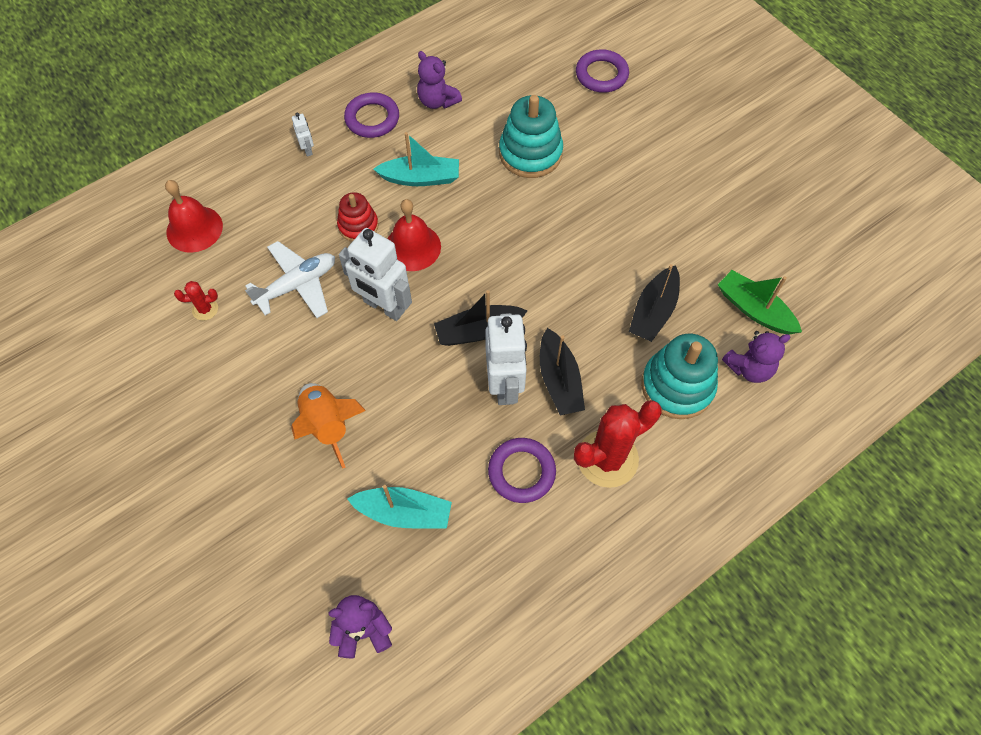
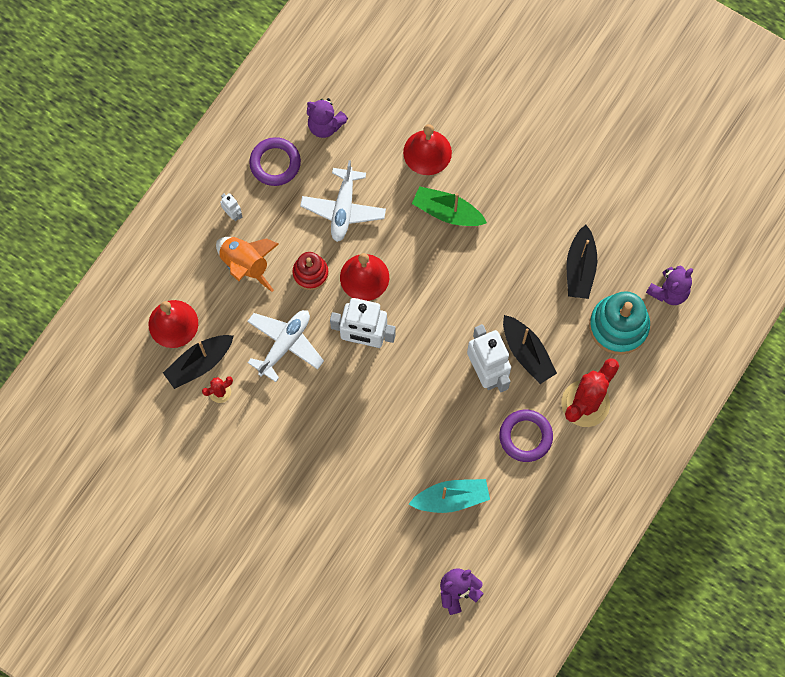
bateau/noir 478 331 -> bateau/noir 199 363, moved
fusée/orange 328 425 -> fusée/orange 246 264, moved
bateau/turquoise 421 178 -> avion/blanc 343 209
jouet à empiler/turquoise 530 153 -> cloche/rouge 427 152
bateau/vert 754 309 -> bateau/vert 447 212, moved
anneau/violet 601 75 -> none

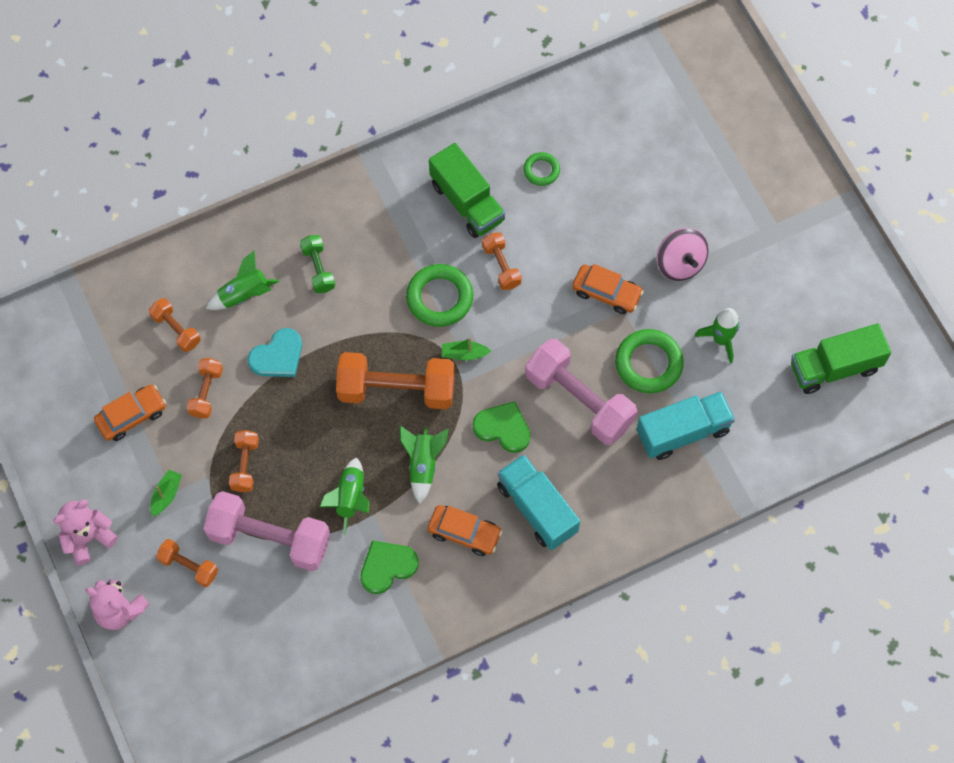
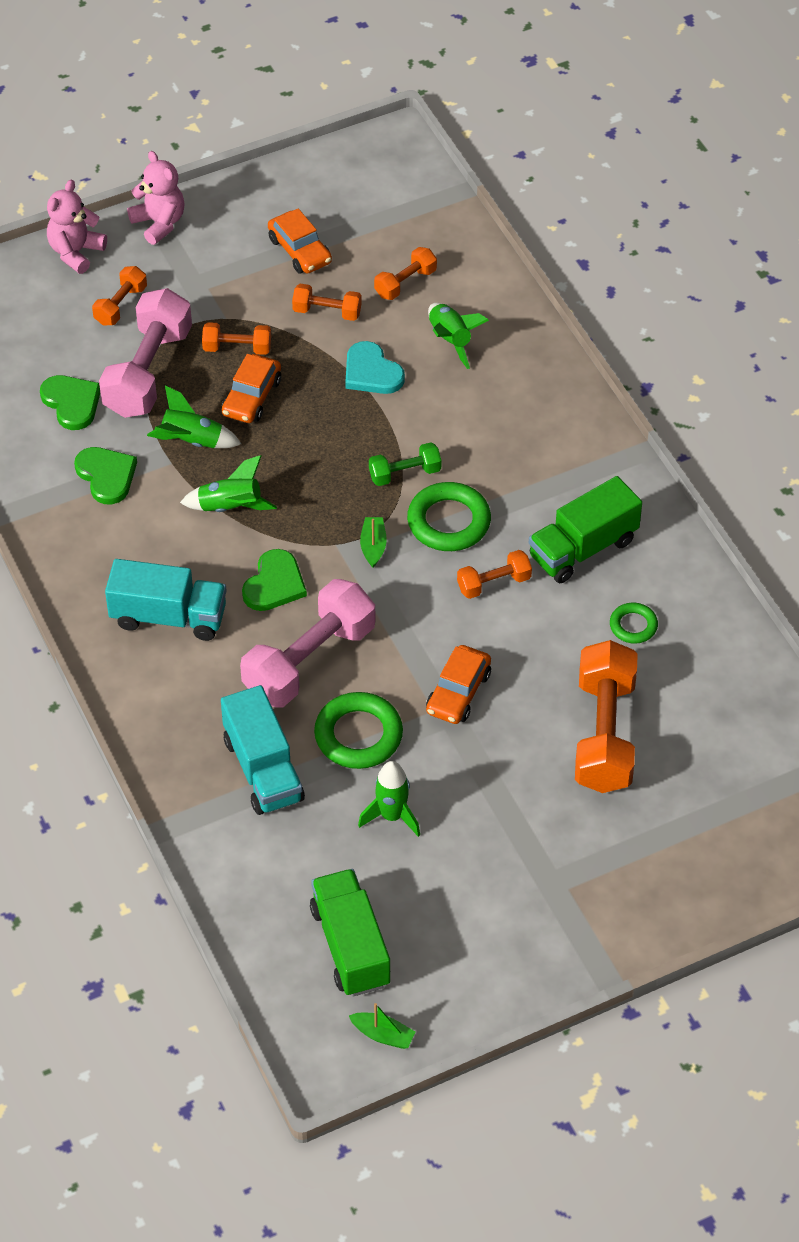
none -> cœur/vert 72 403
camion/turquoise 537 508 -> camion/turquoise 168 617, 45 degrees clockwise
voiture/orange 464 533 -> voiture/orange 252 397, moved
bateau/vert 166 495 -> bateau/vert 383 1035, moved
haltère/vert 318 269 -> haltère/vert 405 474, moved
haltère/orange 396 389 -> haltère/orange 604 734, moved
toupie/rose 680 263 -> none

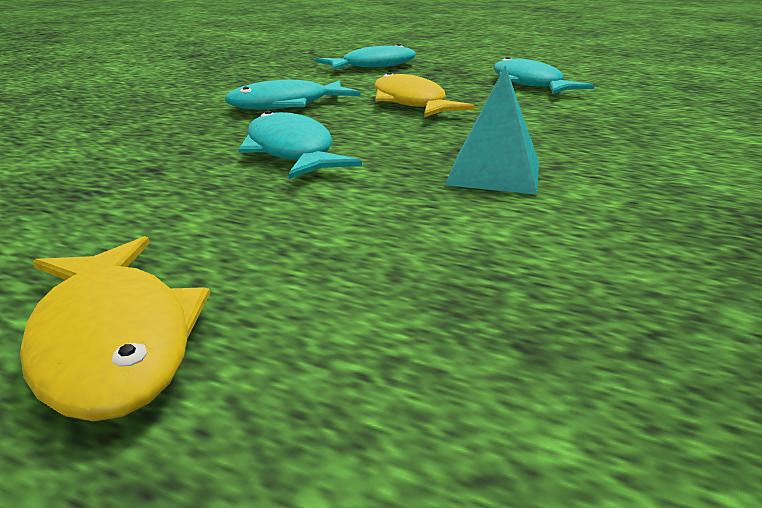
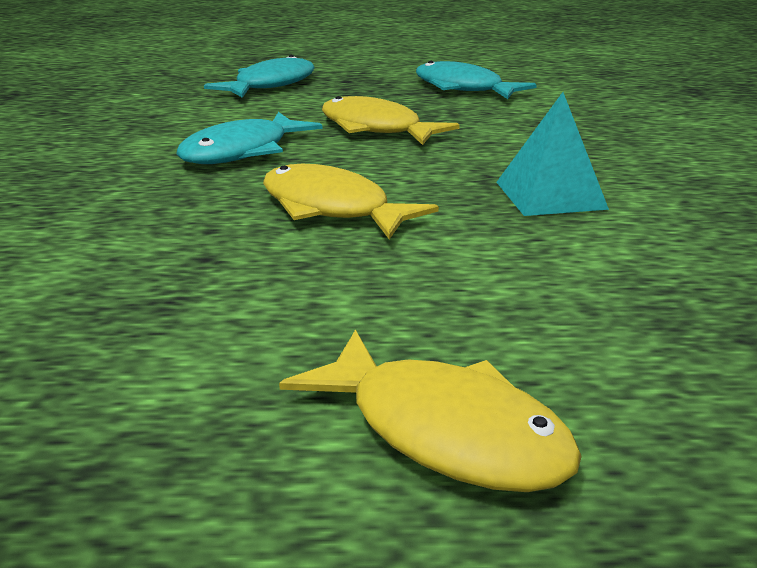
poisson/turquoise 292 152 -> poisson/jaune 332 208

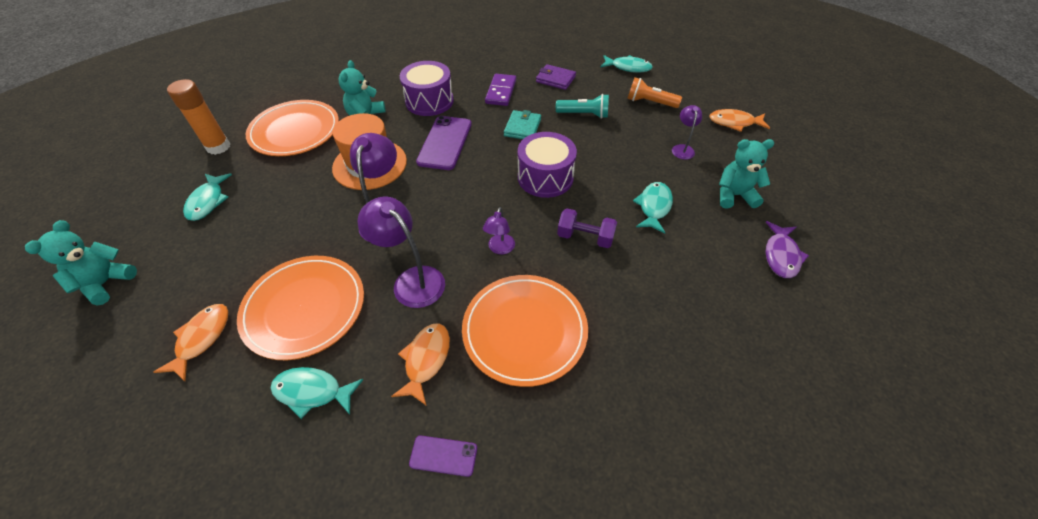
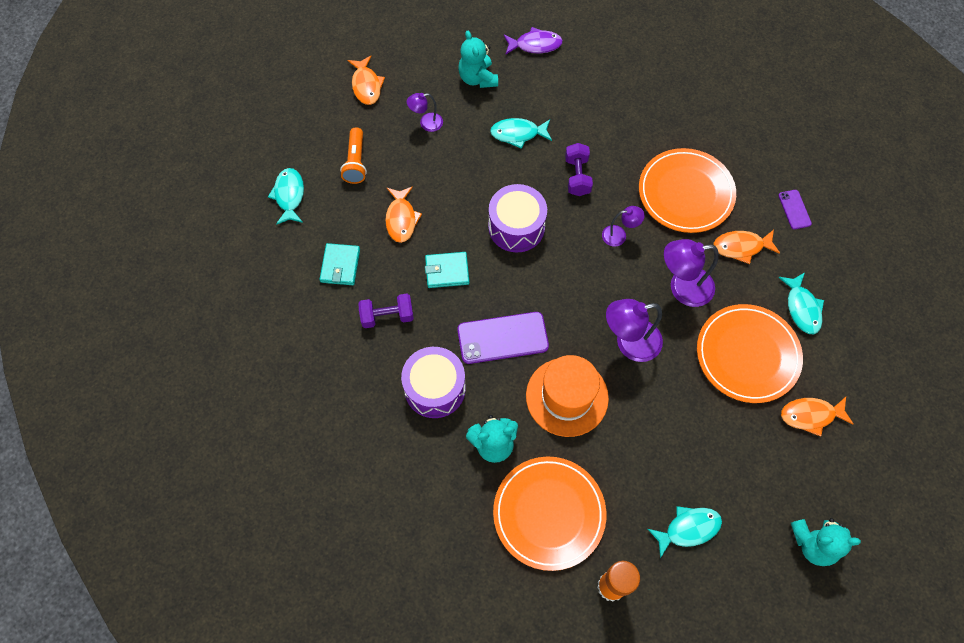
portefeuille/violet 555 79 -> portefeuille/turquoise 340 266
domino/violet 501 92 -> haltère/violet 387 316
lampe de poche/turquoise 584 114 -> poisson/orange 401 219
lampe/violet 412 280 -> lampe/violet 682 288, 60 degrees clockwise

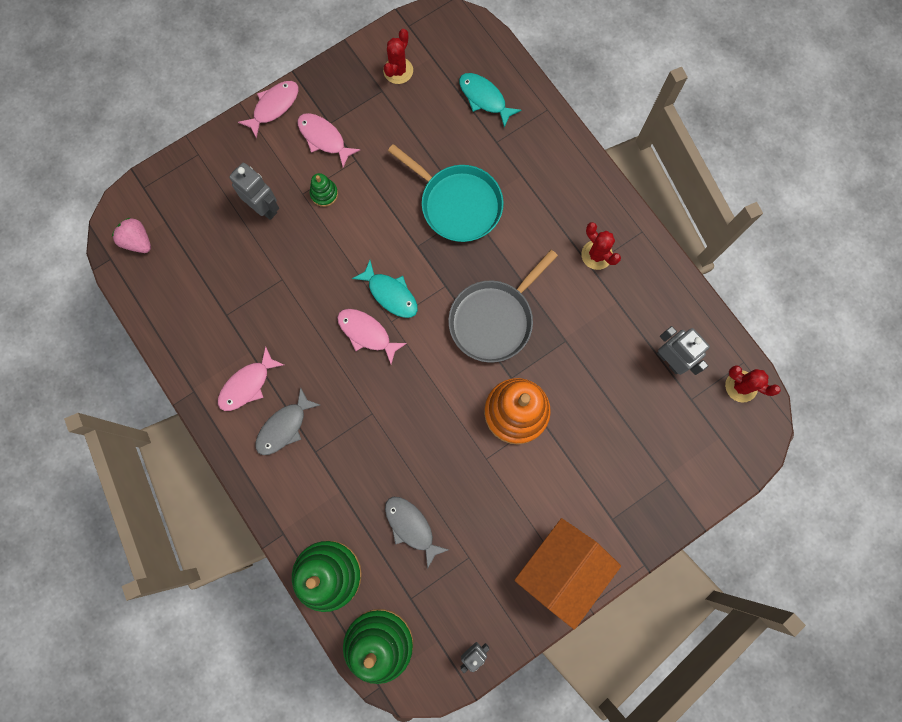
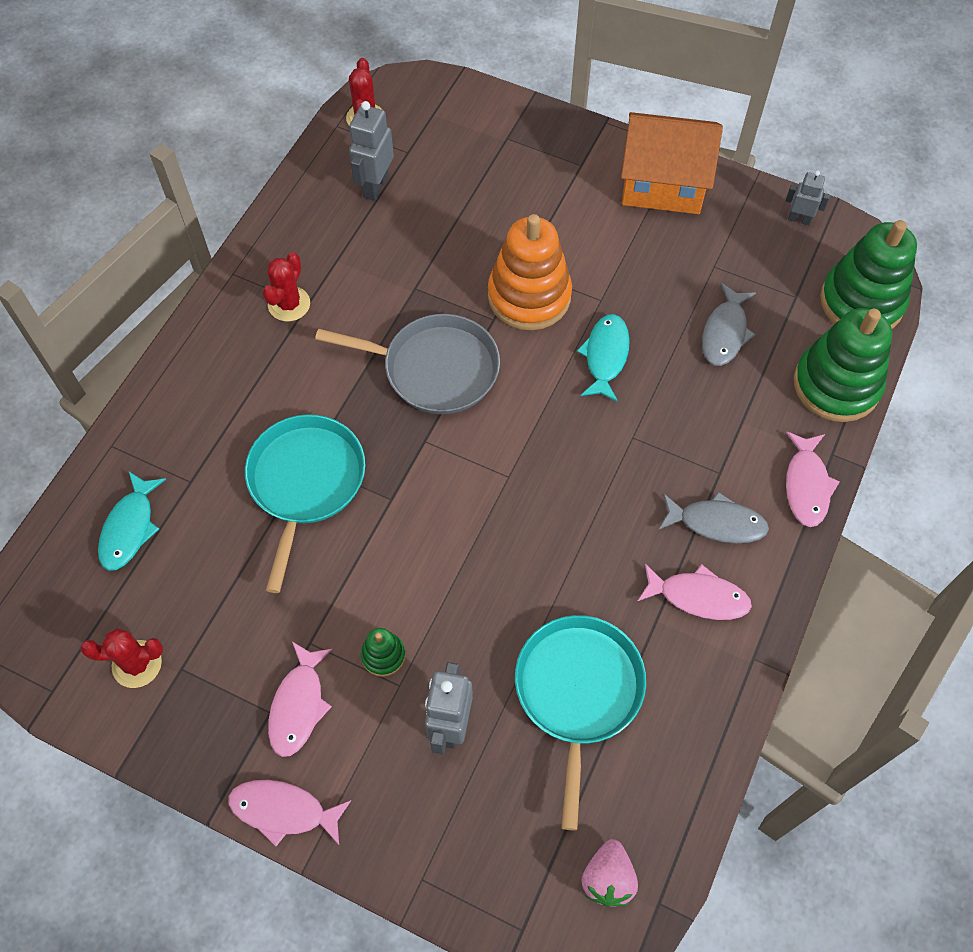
none -> poêle/turquoise 578 692
poisson/turquoise 390 294 -> poisson/turquoise 605 356, moved
poisson/rose 367 333 -> poisson/rose 806 485, moved

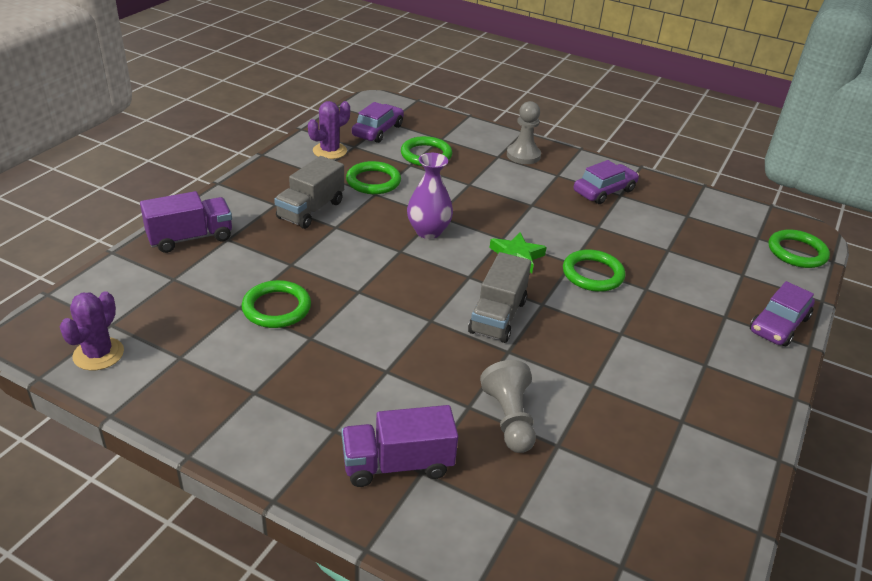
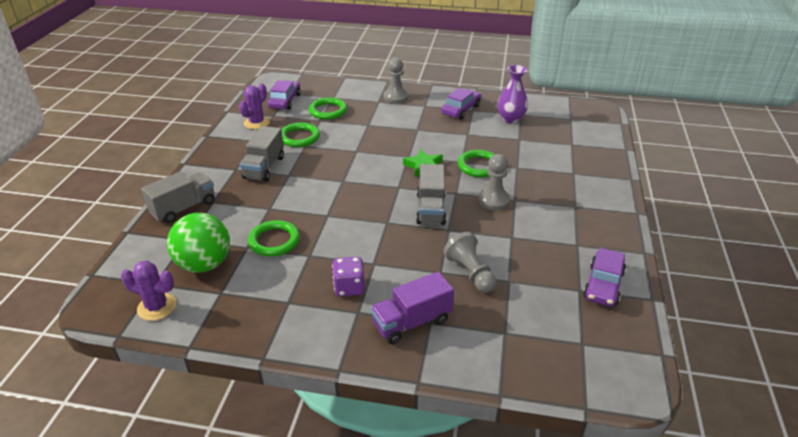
cactus/violet 98 354 -> cactus/violet 157 307, 75 degrees counterclockwise
camion/violet 190 238 -> camion/gris 183 207
none -> balle/vert 204 264
none -> dé/violet 349 287
none -> pion/gris 493 200
vase/violet 428 231 -> vase/violet 510 119, moved
voiture/violet 778 324 -> voiture/violet 603 285, moved
anneau/vert 797 252 -> none

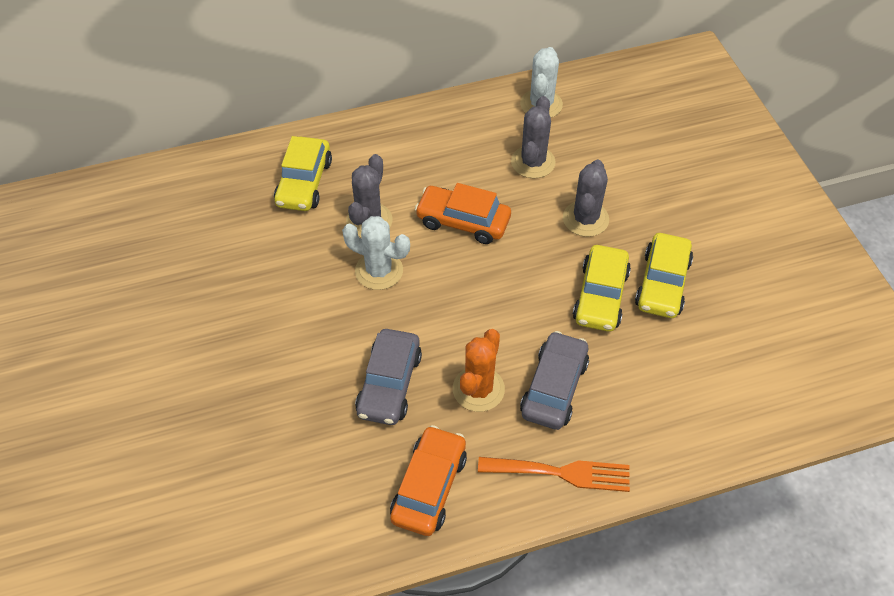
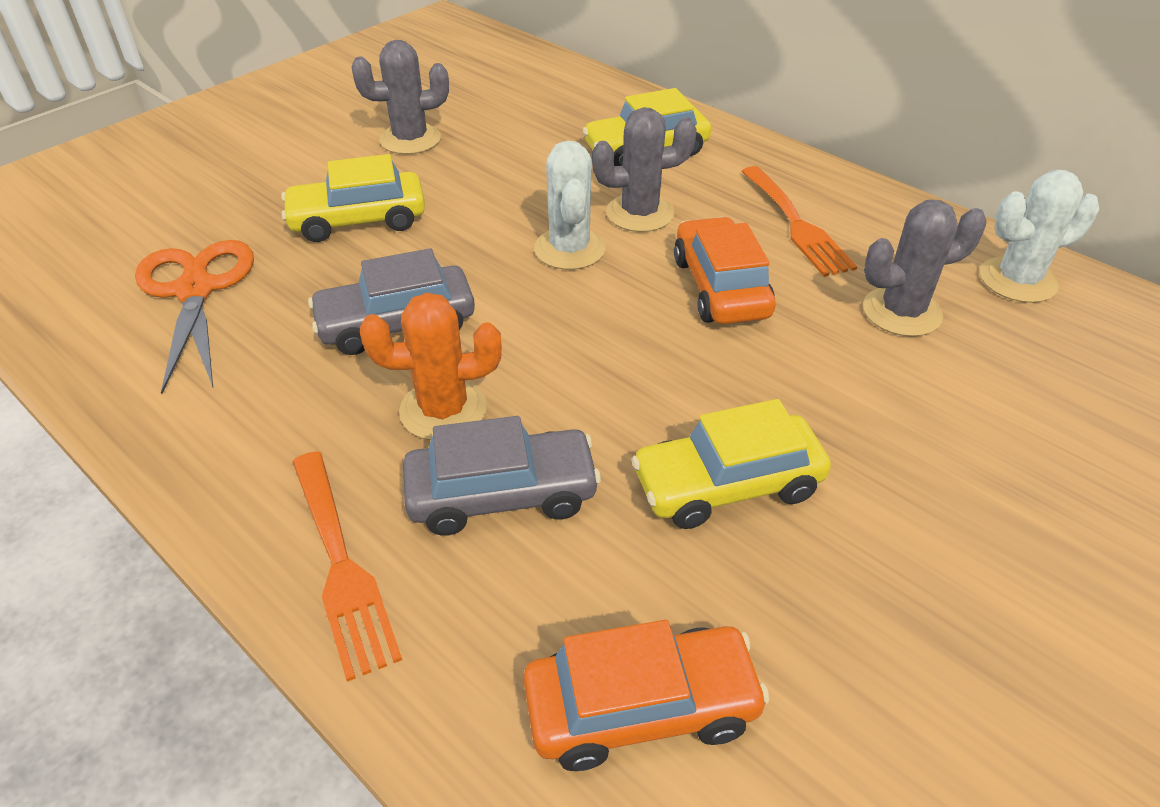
none -> ciseaux/orange 195 290
voiture/jaune 662 284 -> voiture/jaune 358 220, moved
cactus/gris 585 219 -> cactus/gris 410 139, moved
voiture/orange 429 487 -> voiture/orange 641 707, moved
none -> fourchette/orange 796 224

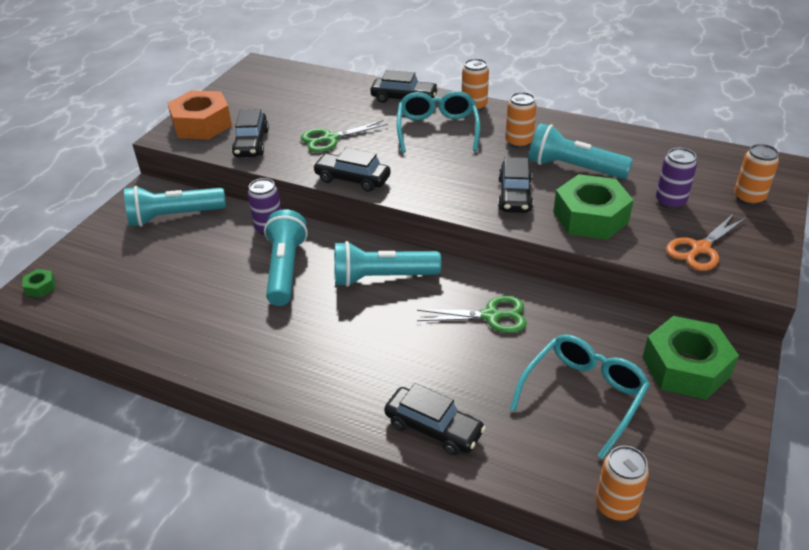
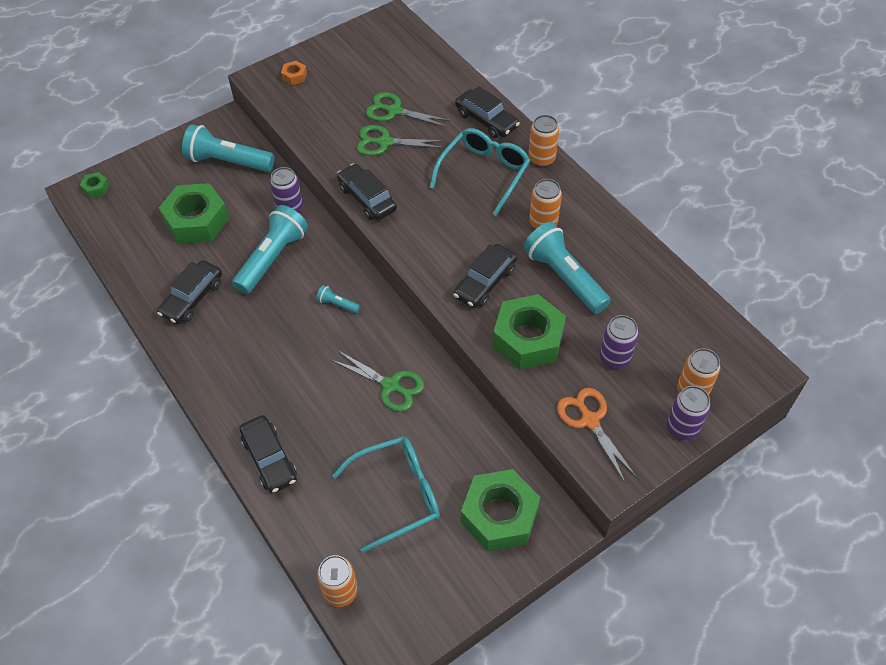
voiture/noir 251 143 -> voiture/noir 192 298, moved
none -> écrou/vert 197 221
écrou/orange 202 124 -> écrou/orange 294 76, x0.42
lampe de poche/turquoise 382 278 -> lampe de poche/turquoise 337 304, x0.44
none -> ciseaux/vert 394 111
ciseaux/orange 700 249 -> ciseaux/orange 589 420, 75 degrees clockwise
none -> canette/violet 682 428

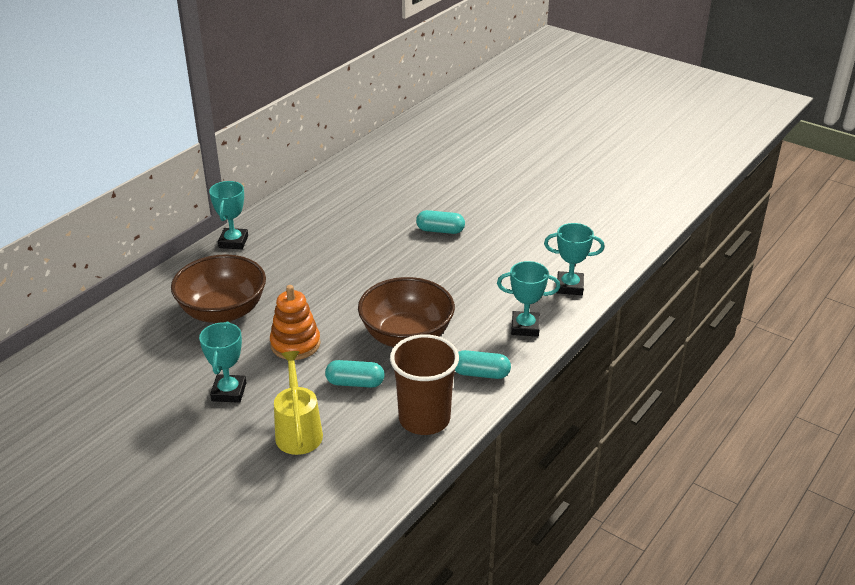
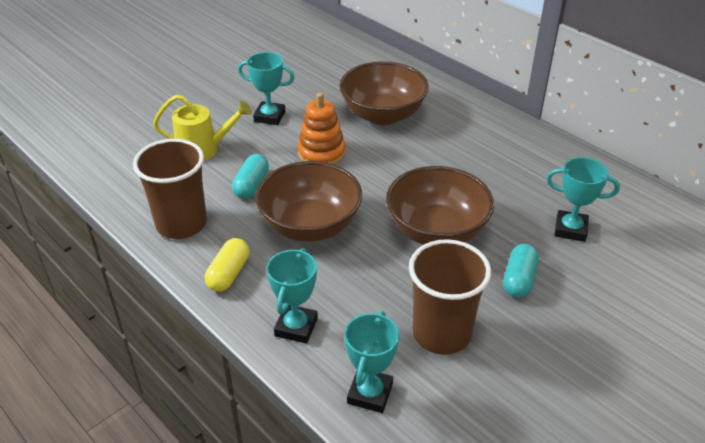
gélule/turquoise 481 374 -> gélule/jaune 228 274
none -> bol/marron 436 231
none -> gobelet/marron 441 333
trophée/turquoise 233 242 -> trophée/turquoise 570 229, moved

